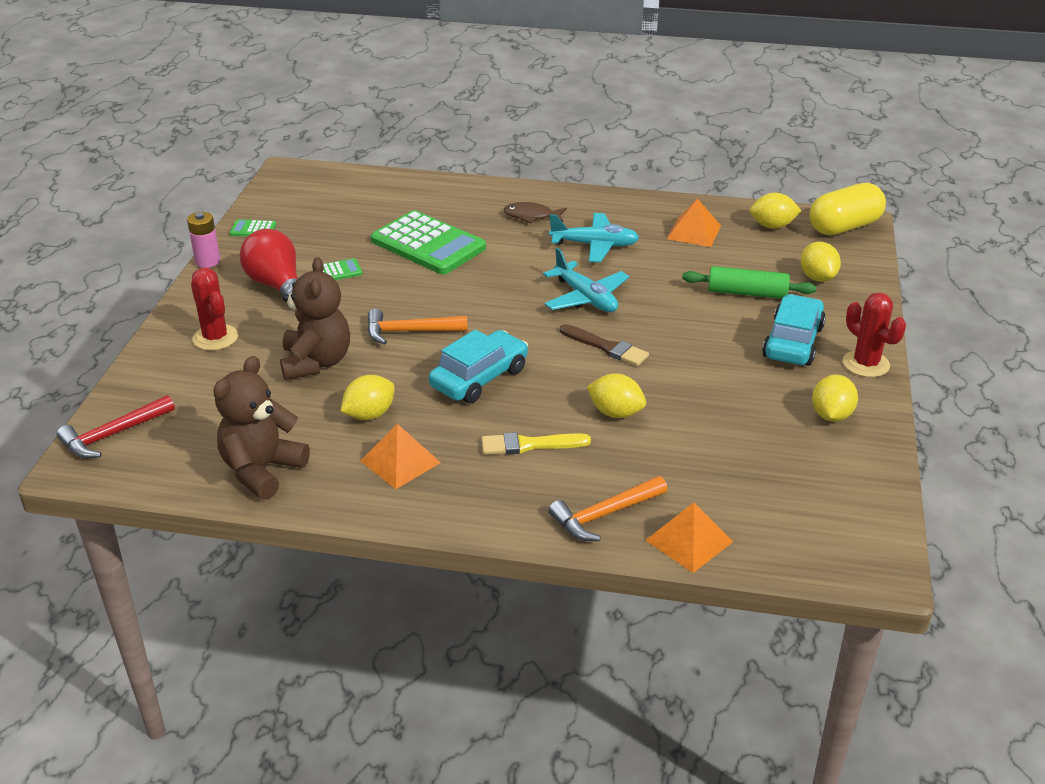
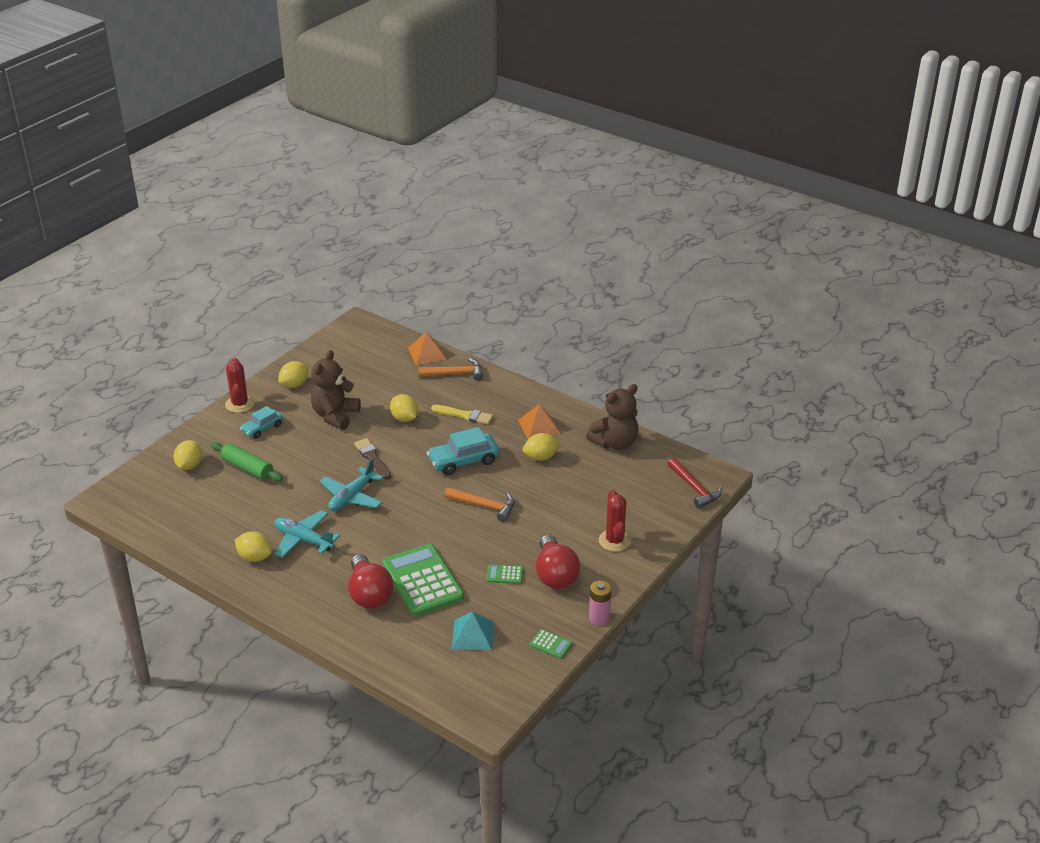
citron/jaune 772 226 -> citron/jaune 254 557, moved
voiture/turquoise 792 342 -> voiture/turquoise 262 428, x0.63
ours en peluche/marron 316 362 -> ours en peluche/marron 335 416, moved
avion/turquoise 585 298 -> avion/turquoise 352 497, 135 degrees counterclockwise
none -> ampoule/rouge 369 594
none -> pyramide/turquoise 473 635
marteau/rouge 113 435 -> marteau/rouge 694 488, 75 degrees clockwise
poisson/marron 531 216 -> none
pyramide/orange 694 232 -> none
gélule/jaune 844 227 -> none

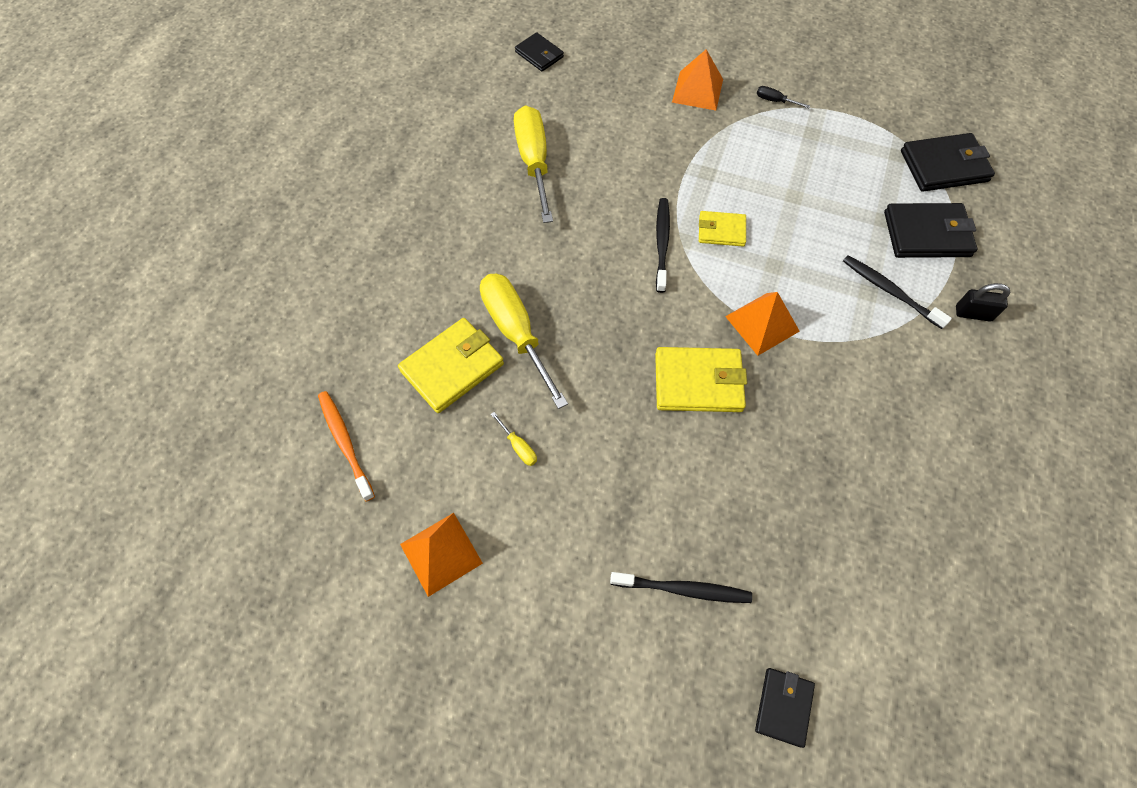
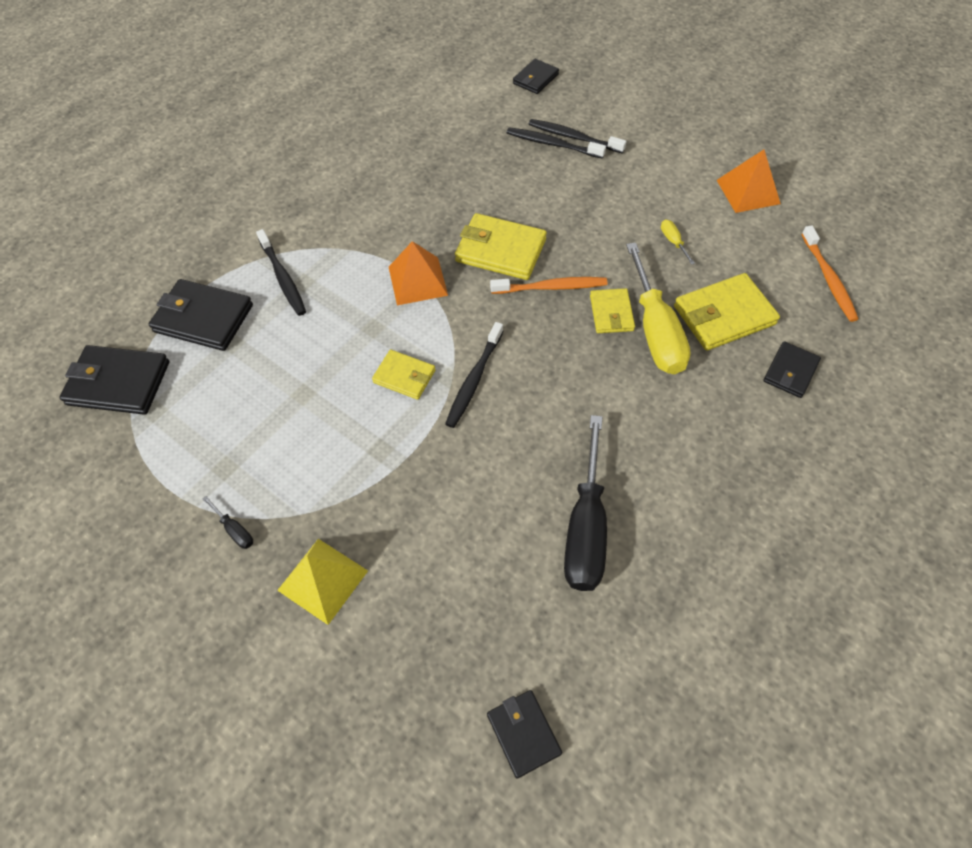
pyramide/orange 697 90 -> pyramide/jaune 322 580
none -> brosse à dents/orange 552 287
none -> brosse à dents/noir 552 144
tournevis/jaune 534 162 -> tournevis/noir 586 527
none -> portefeuille/jaune 611 313
none -> portefeuille/noir 790 371
cadenas/noir 973 313 -> none

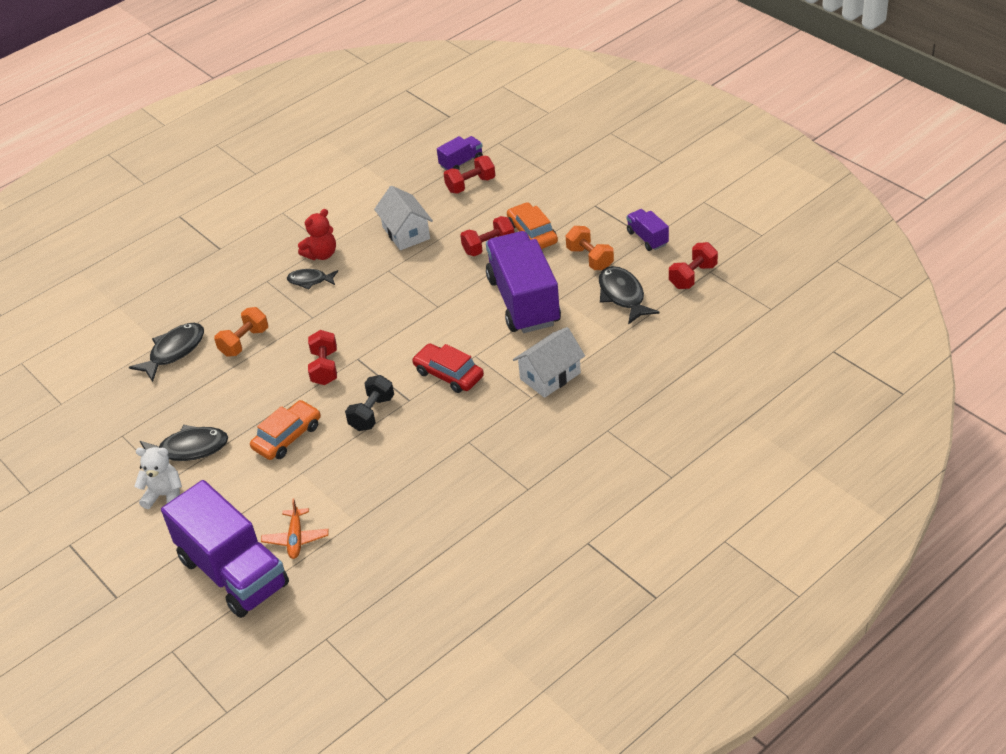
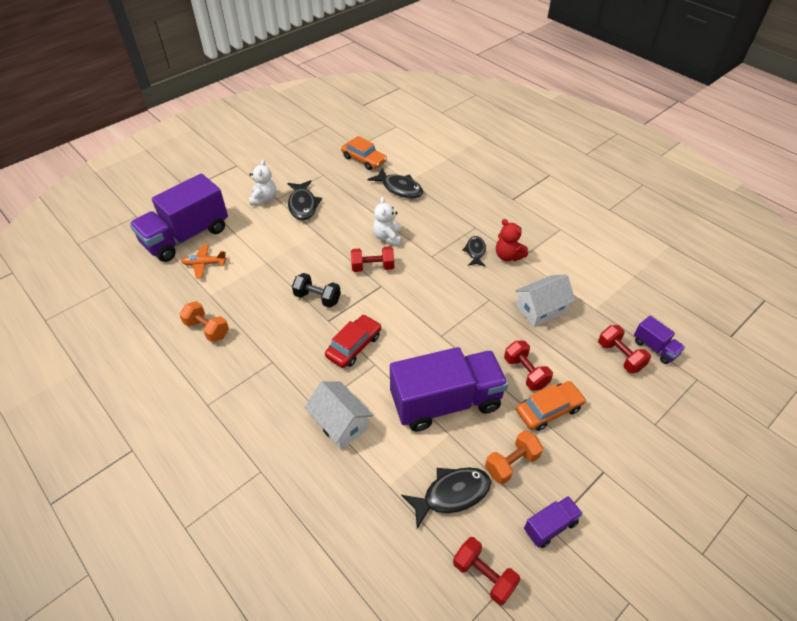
haltère/orange 244 342 -> haltère/orange 207 329, moved
voiture/orange 287 437 -> voiture/orange 364 159, moved
none -> ours en peluche/blanc 387 237

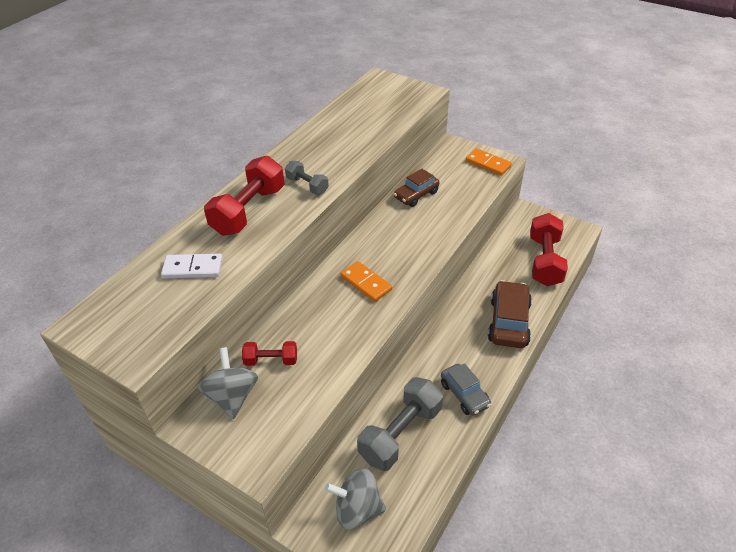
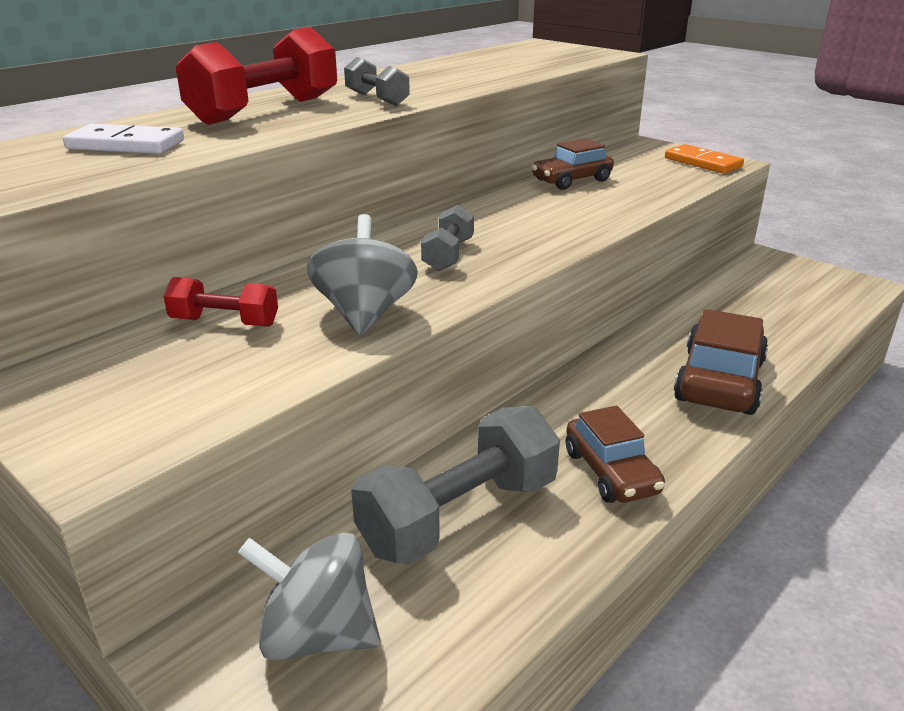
toupie/gris 232 396 -> toupie/gris 365 314, moved
domino/orange 366 283 -> haltère/gris 448 255
voiture/gris 464 394 -> voiture/marron 611 472
haltère/rouge 544 261 -> none

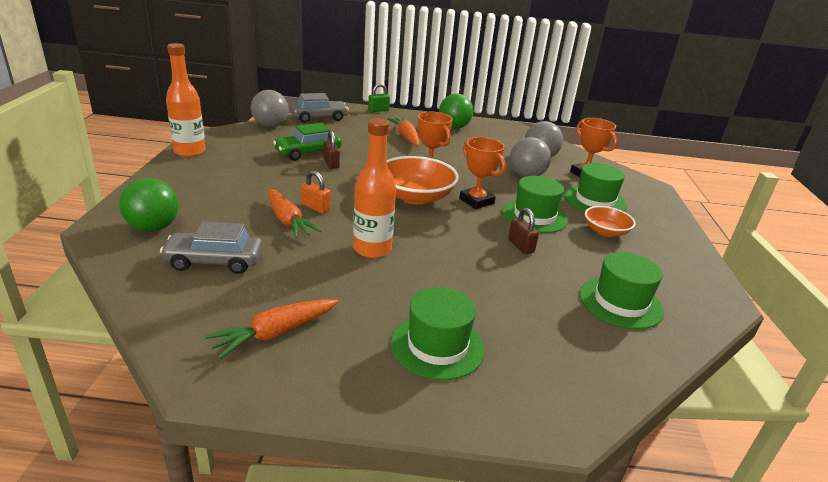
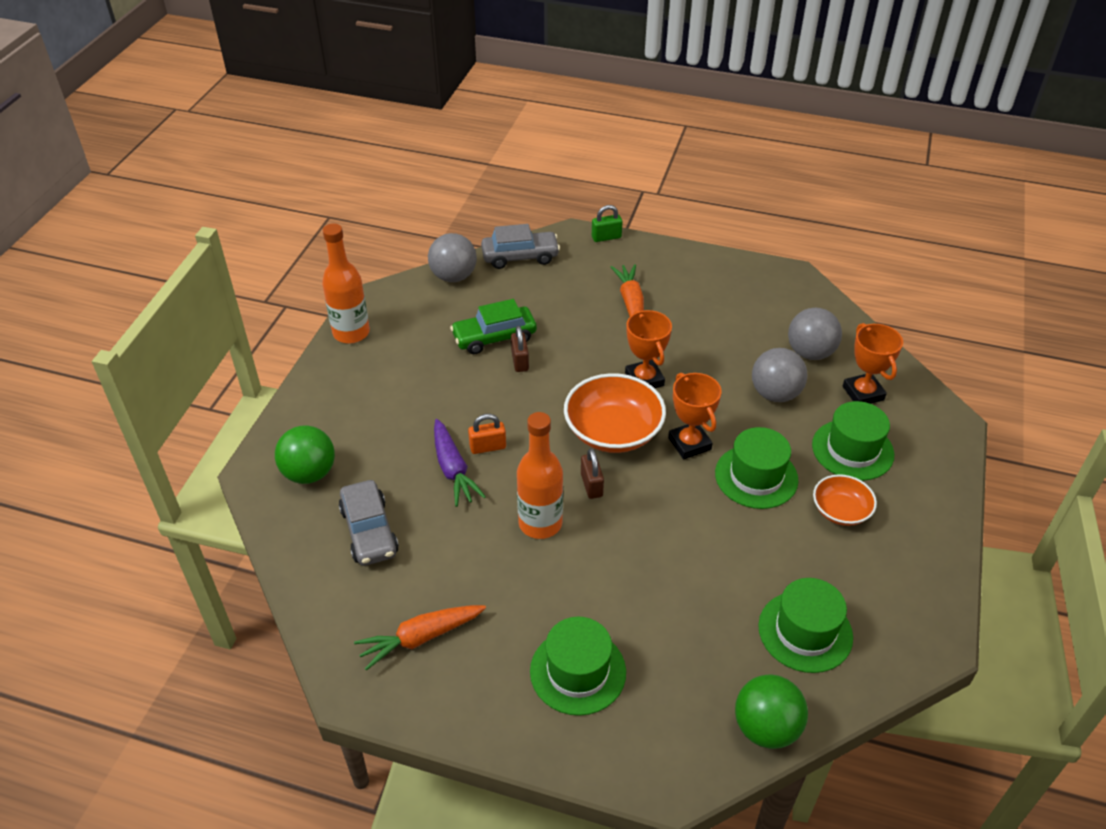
voiture/gris 214 261 -> voiture/gris 369 531, 120 degrees counterclockwise
carotte/orange 288 221 -> carotte/violet 453 470
cadenas/orange 315 207 -> cadenas/orange 487 447, 60 degrees counterclockwise
cadenas/marron 520 246 -> cadenas/marron 591 485, moved
balle/vert 454 127 -> balle/vert 766 728, moved

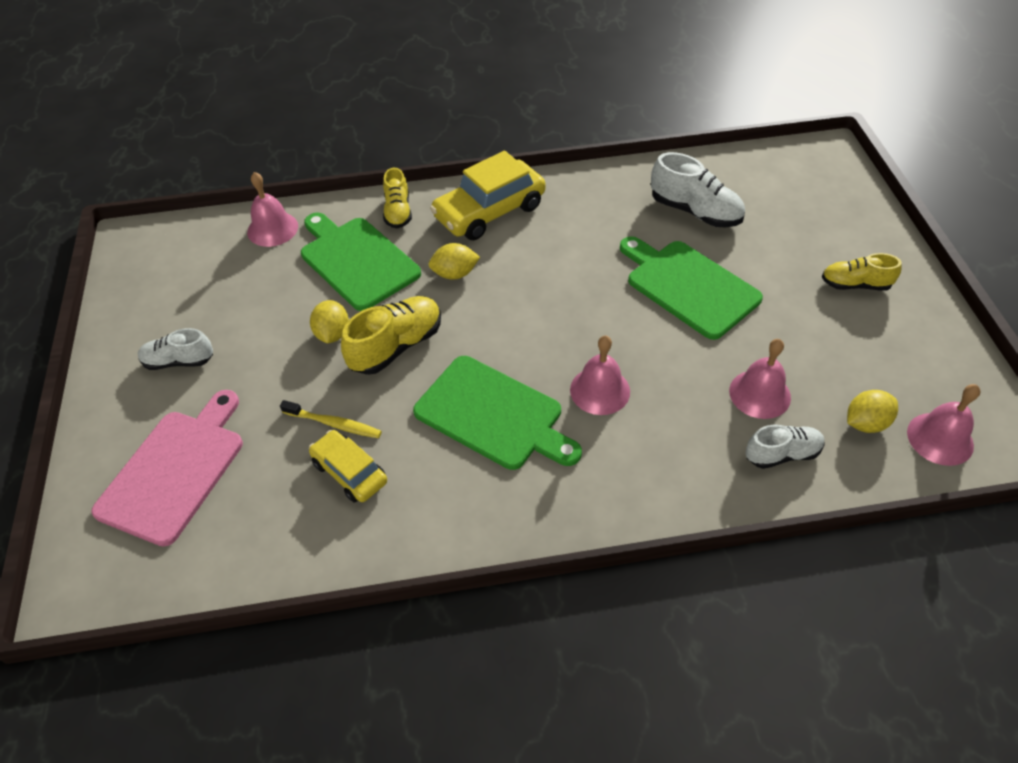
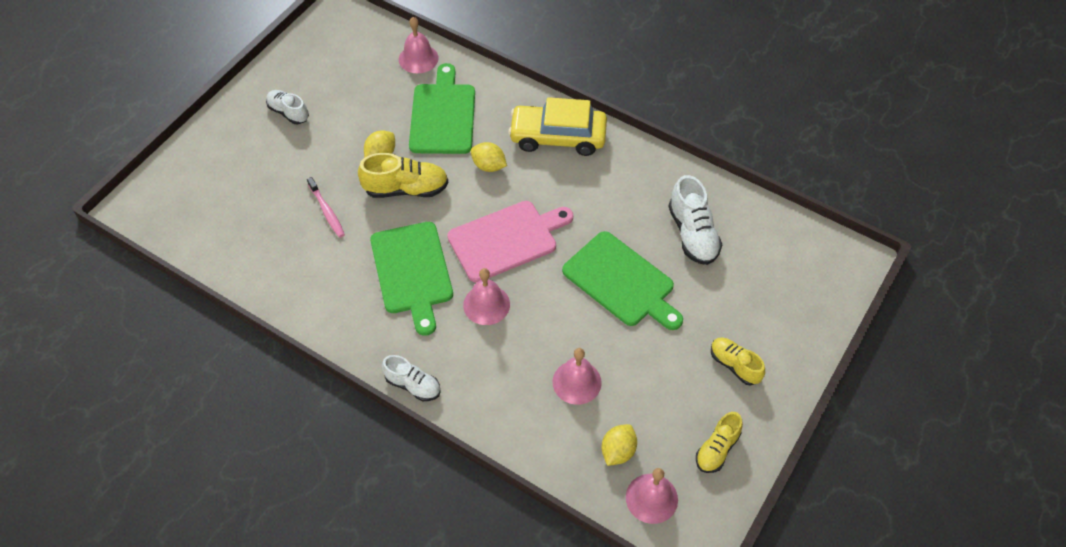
brosse à dents/jaune 334 424 -> brosse à dents/rose 327 211
chaussure/blanc 782 454 -> chaussure/blanc 413 385, moved
planche à découper/rose 175 471 -> planche à découper/rose 506 240, moved
planche à découper/vert 689 286 -> planche à découper/vert 621 282, 135 degrees clockwise
citron/jaune 865 423 -> citron/jaune 618 451, 75 degrees counterclockwise
chaussure/jaune 398 212 -> chaussure/jaune 717 449, moved
voiture/jaune 349 472 -> none

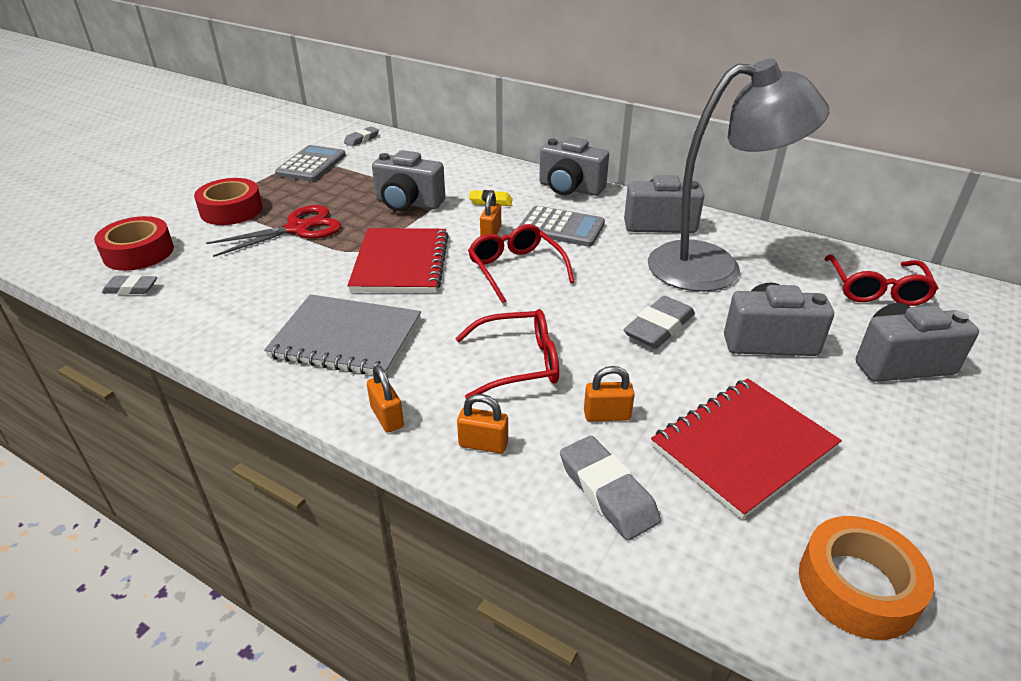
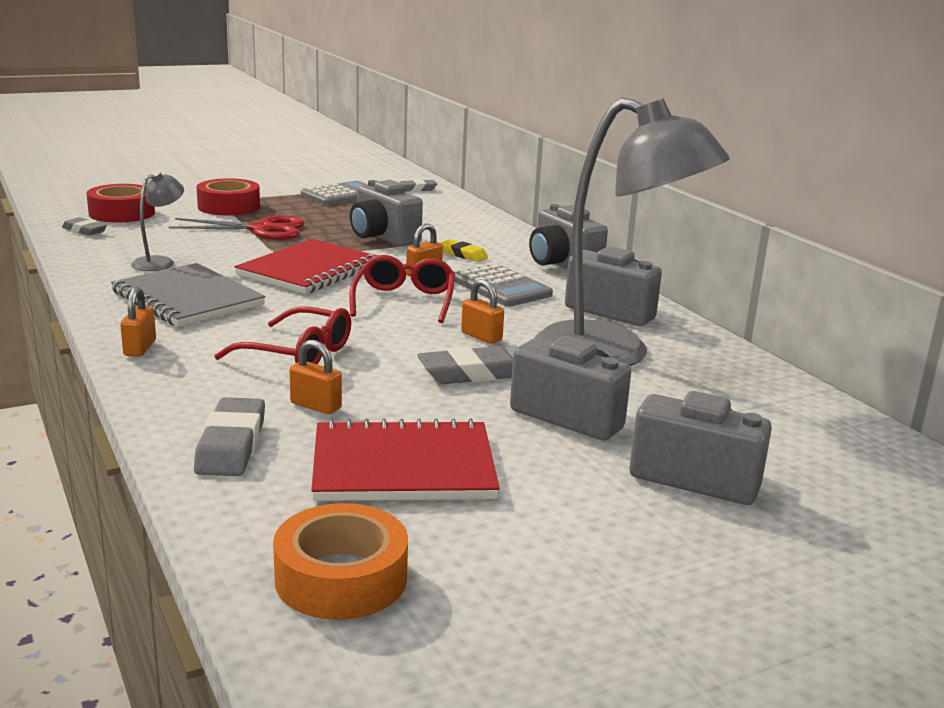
none -> lampe/gris 160 262
cadenas/orange 483 444 -> cadenas/orange 481 337, moved
lunettes/rouge 876 290 -> none

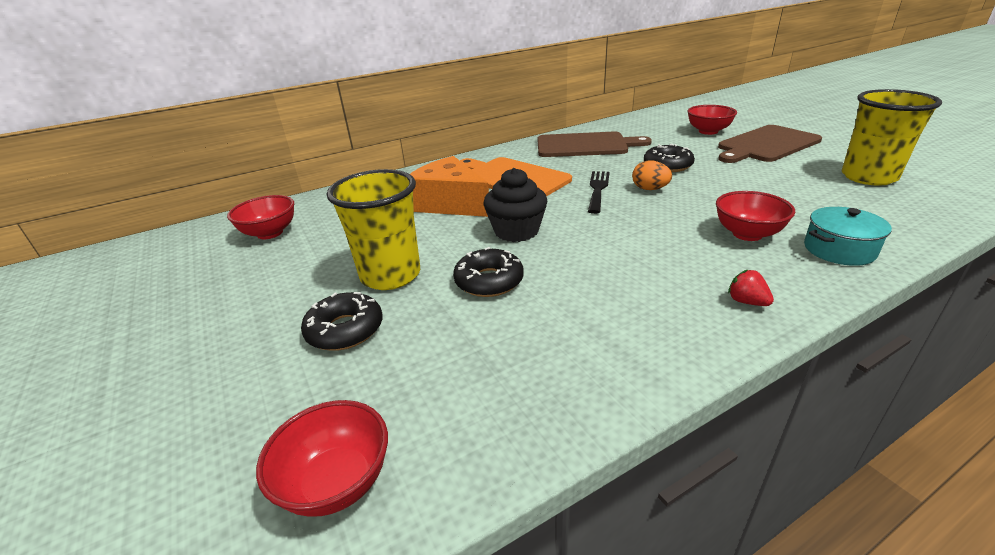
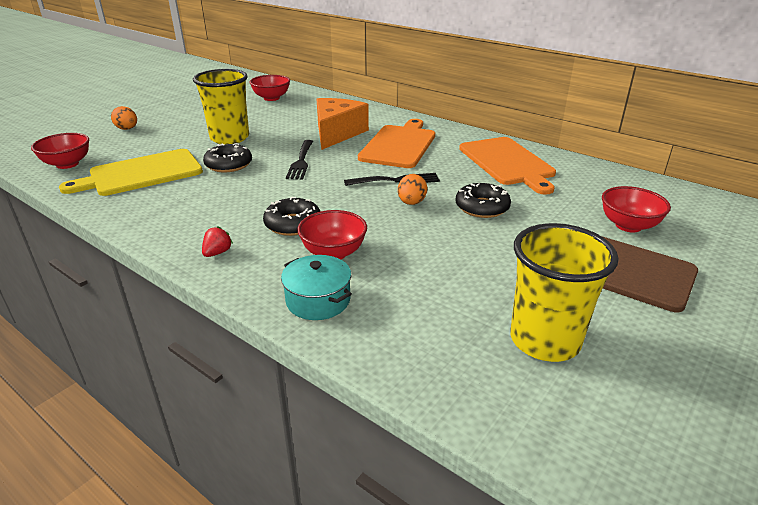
none -> planche à découper/jaune 141 173
none -> œuf/orange 127 129
beignet/noir 345 330 -> beignet/noir 293 224, moved
muffin/noir 516 231 -> fourchette/noir 301 161
planche à découper/marron 585 145 -> planche à découper/orange 507 163

